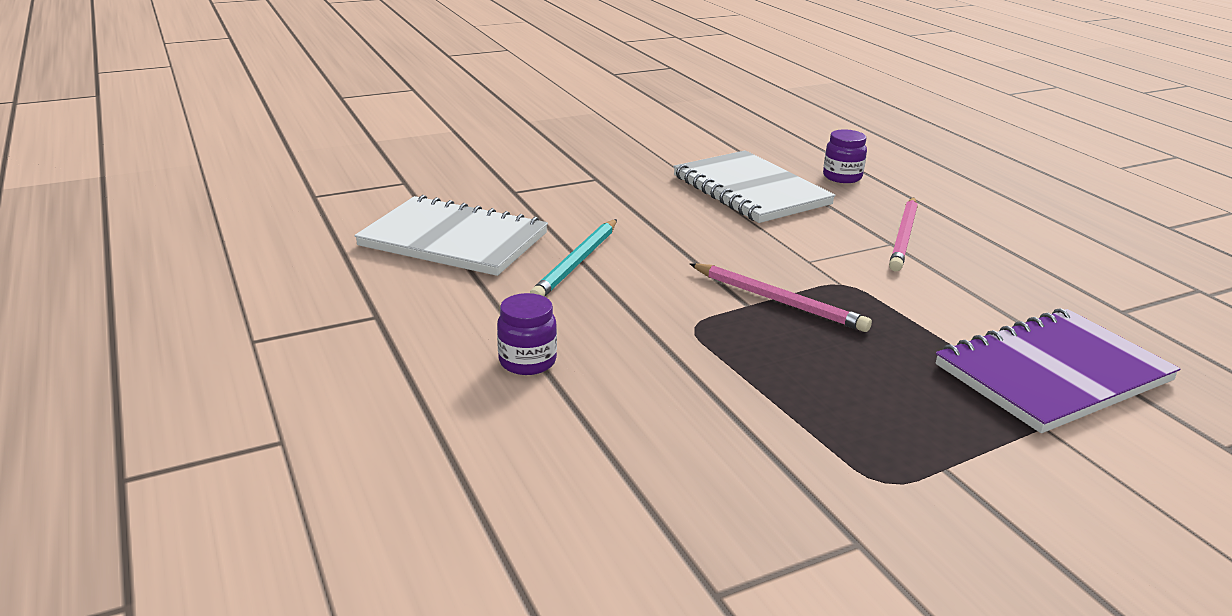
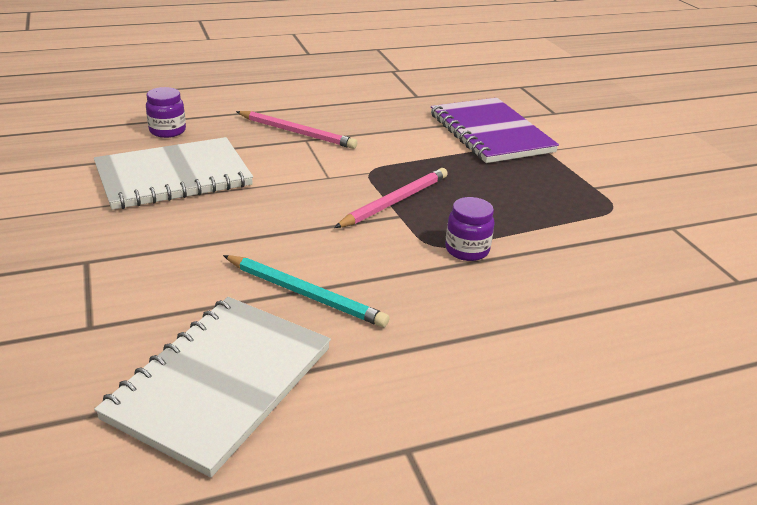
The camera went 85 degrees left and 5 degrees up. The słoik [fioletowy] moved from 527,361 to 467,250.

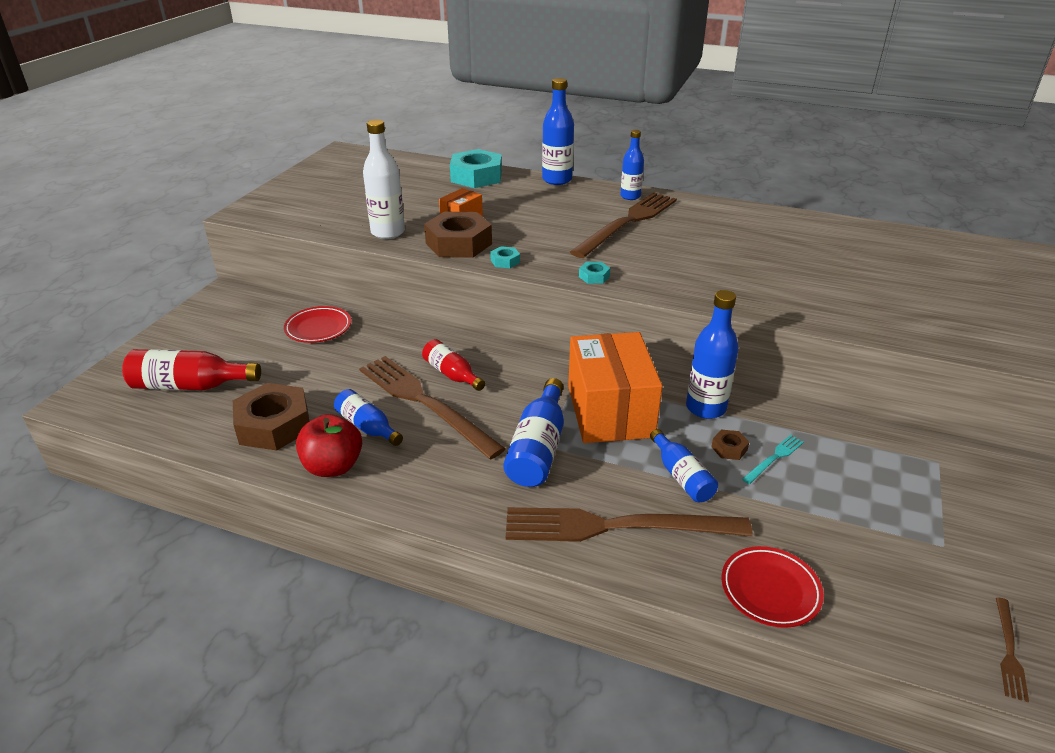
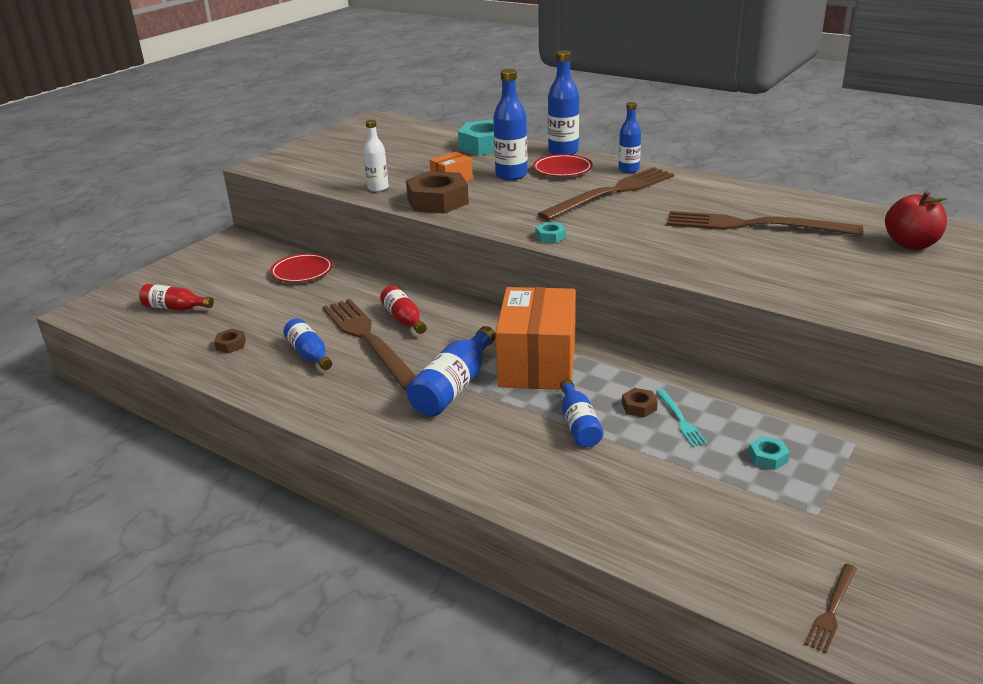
The camera went 15 degrees right and 5 degrees down. The butelka [biały] at 388,232 changed to 0.65 times the size. The nakrętka [turkusowy] moved from 505,261 to 768,457. The butelka [niebieski] moved from 705,408 to 511,175. The butelka [czerwony] at 190,386 changed to 0.65 times the size. The nakrętka [brązowy] at 274,425 changed to 0.43 times the size. The jabłko [czerwony] moved from 333,466 to 911,244. The widelec [turkusowy] at 774,458 turned 105 degrees clockwise. The widelec [brązowy] moved from 616,527 to 754,225. The talerz [czerwony] moved from 770,590 to 562,169.

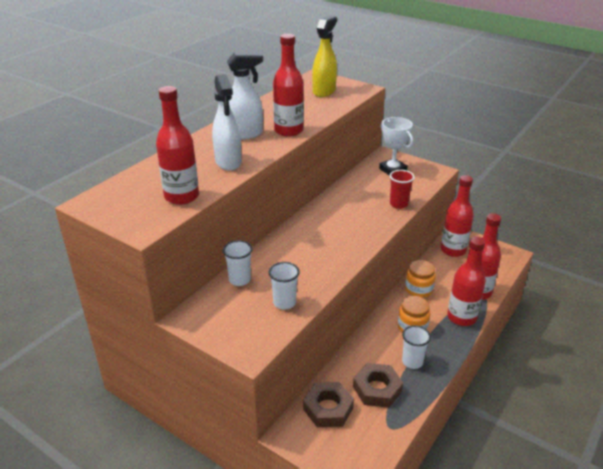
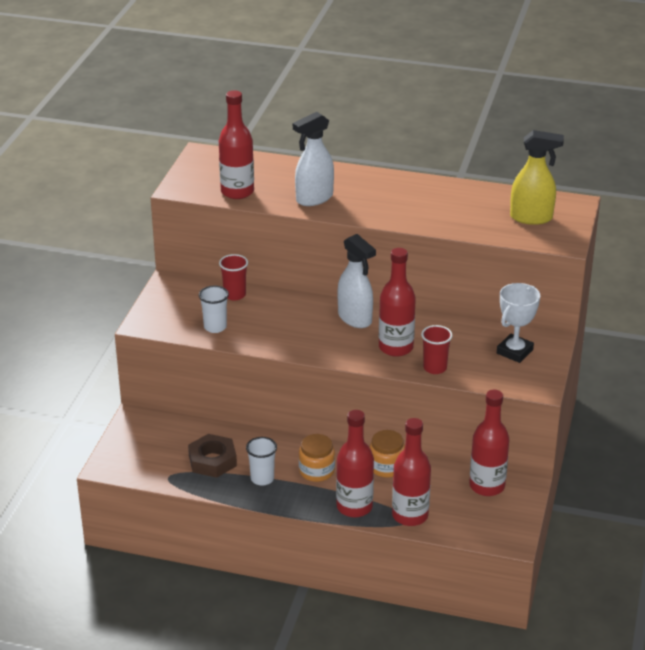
The camera went 70 degrees right and 0 degrees up. The butelka [czerwony] moved from 288,131 to 396,347. The spryskiwacz [biały] moved from 245,134 to 355,318. The szklanka [biały] at 239,280 became the szklanka [czerwony] at 234,295. The nakrętka [brązowy] at 328,408 disappeared.

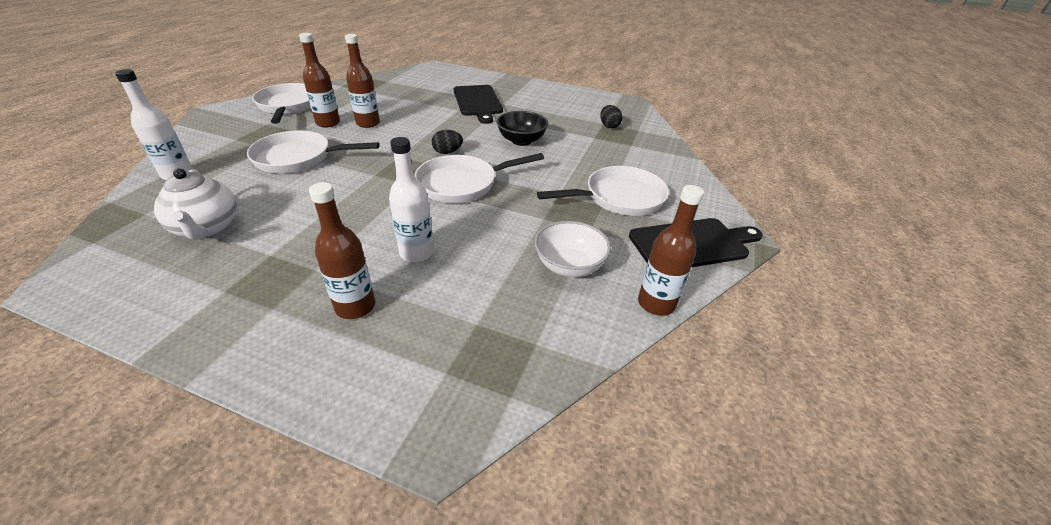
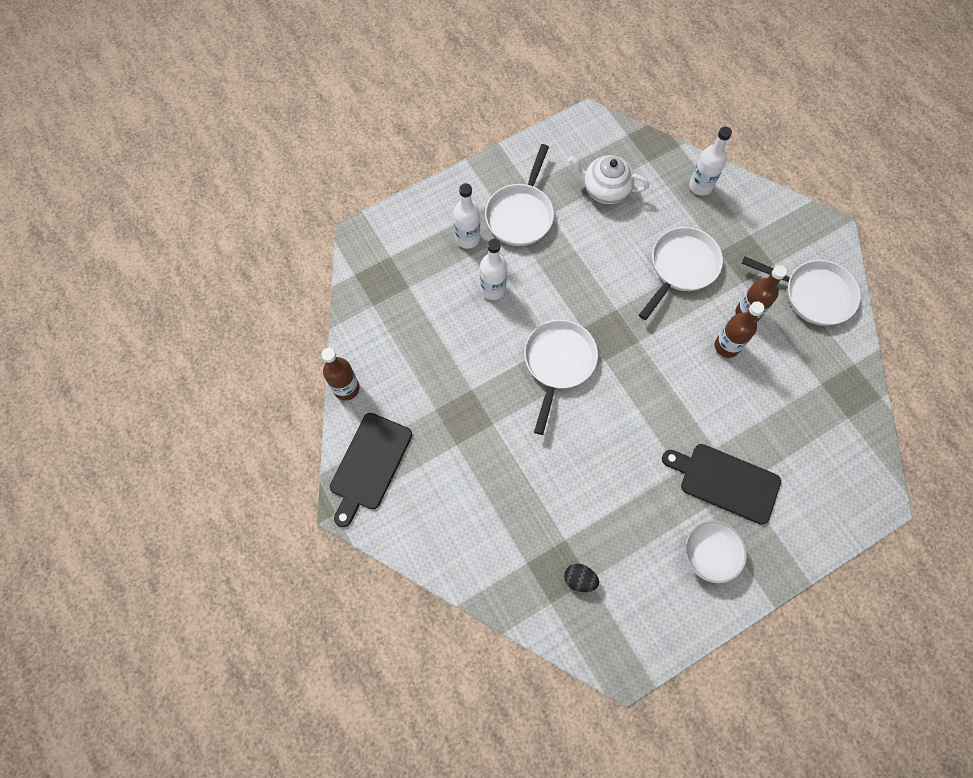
The camera went 130 degrees right and 30 degrees up. The miska [czarny] at 521,141 disappeared. The jajko [czarny] at 447,152 disappeared. The patelnia [biały] moved from 619,198 to 520,214. The butelka [brązowy] at 355,306 became the butelka [biały] at 467,238. The miska [biały] moved from 569,266 to 709,554.

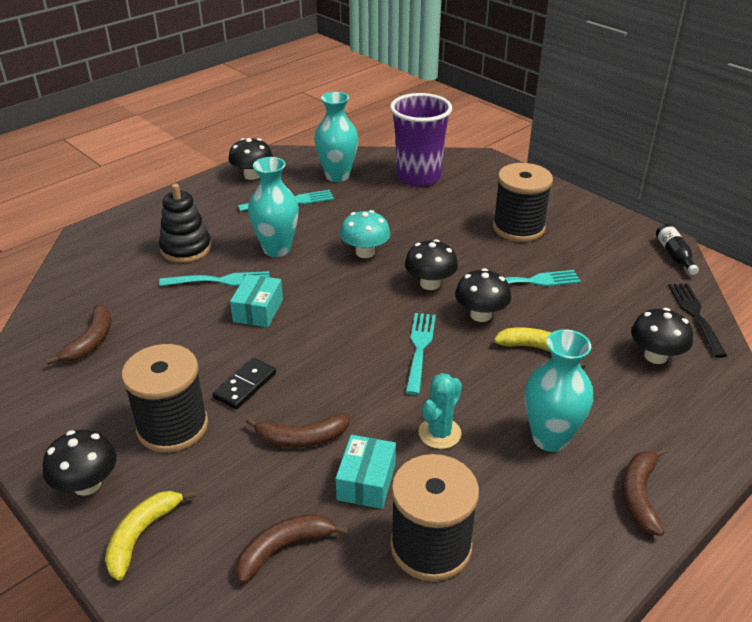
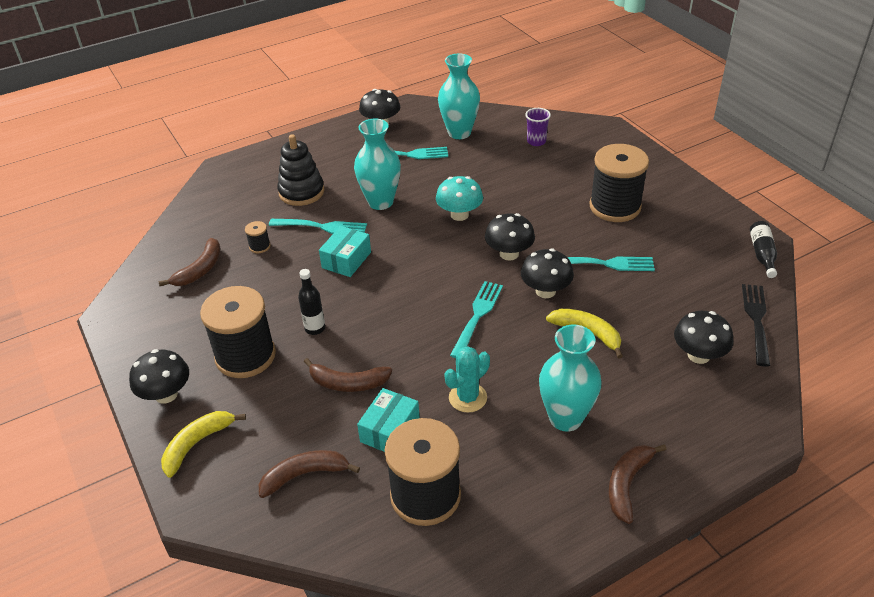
The camera went 15 degrees right and 5 degrees up. The szklanka [fioletowy] at 418,176 changed to 0.43 times the size. The kostka domina [czarny] at 245,385 was replaced by the butelka [czarny] at 315,328. The szpulka [czarny] at 259,246 appeared.

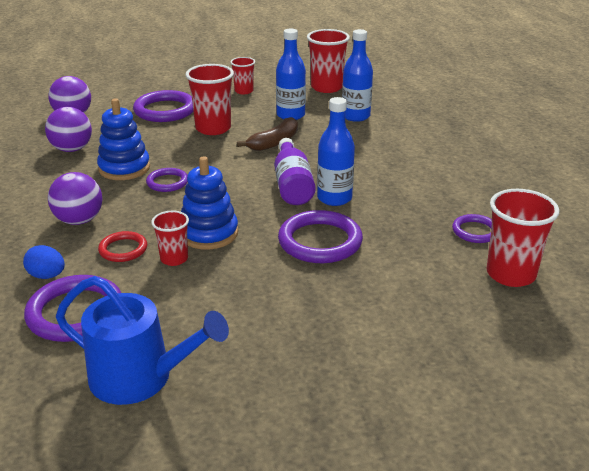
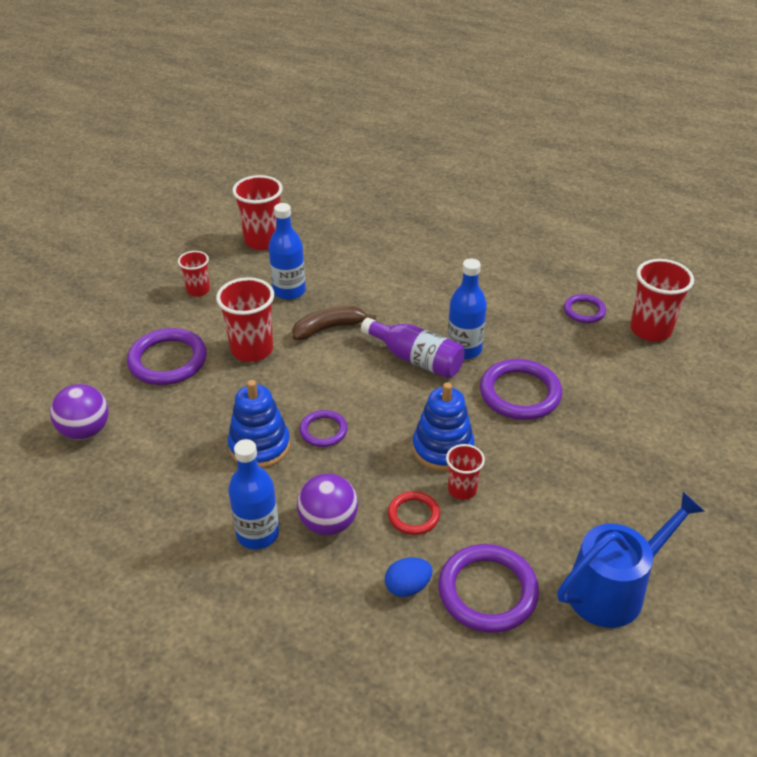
The camera went 50 degrees left and 10 degrees up. The butelka [niebieski] moved from 355,116 to 257,534. The piłka [fioletowy] at 72,149 disappeared. The banan [brązowy] at 274,142 turned 105 degrees counterclockwise.

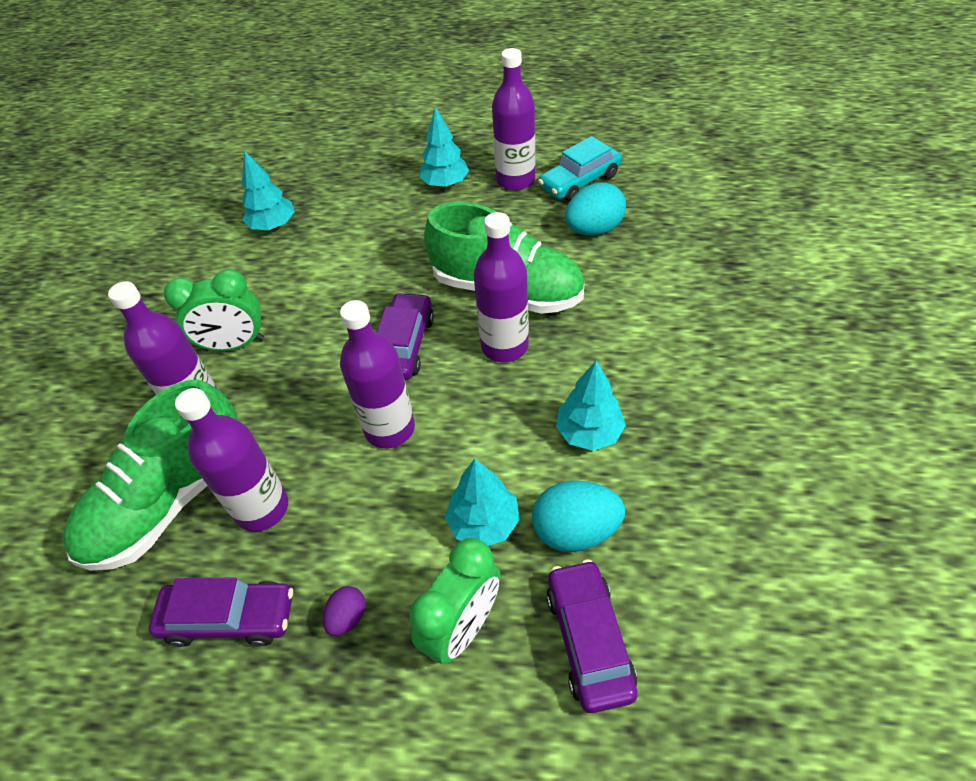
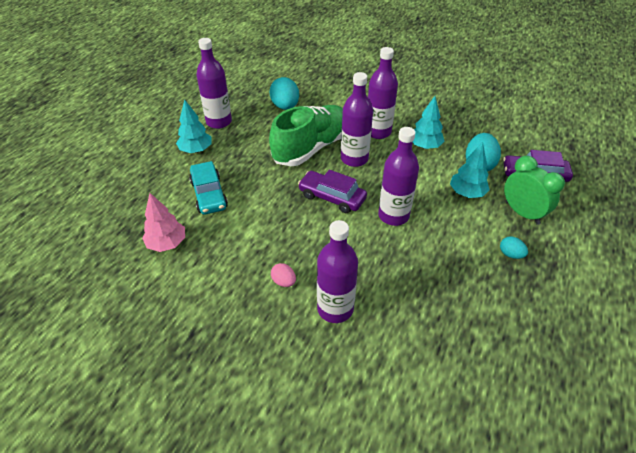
The camera went 75 degrees left and 5 degrees down. The samochód [turkusowy] moved from 579,181 to 209,194. The drzewko [turkusowy] at 273,226 became the drzewko [różowy] at 167,243. The budzik [zielony] at 234,344 was replaced by the jajko [różowy] at 284,281. The but [zielony] at 170,500 disappeared. The butelka [fioletowy] moved from 262,508 to 378,132. The samochód [fioletowy] at 229,618 disappeared. The jajko [fioletowy] at 347,617 became the jajko [turkusowy] at 510,254.

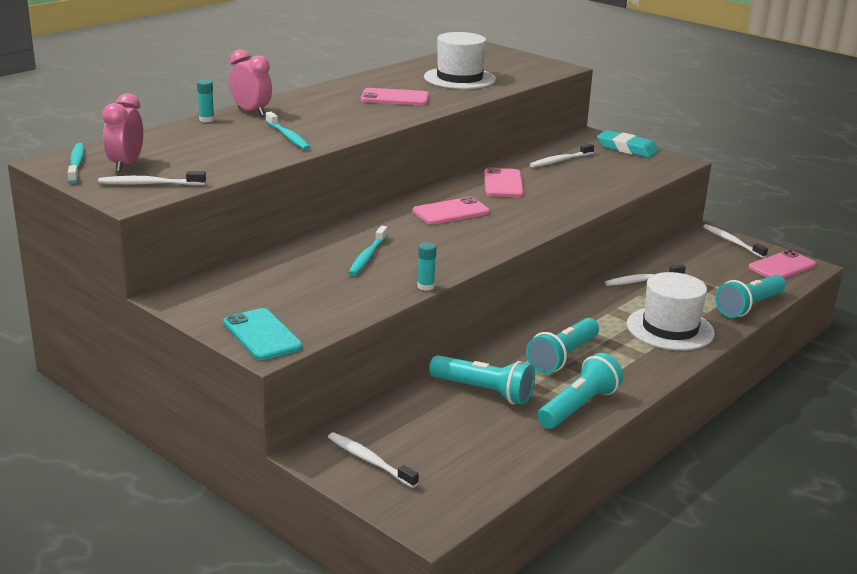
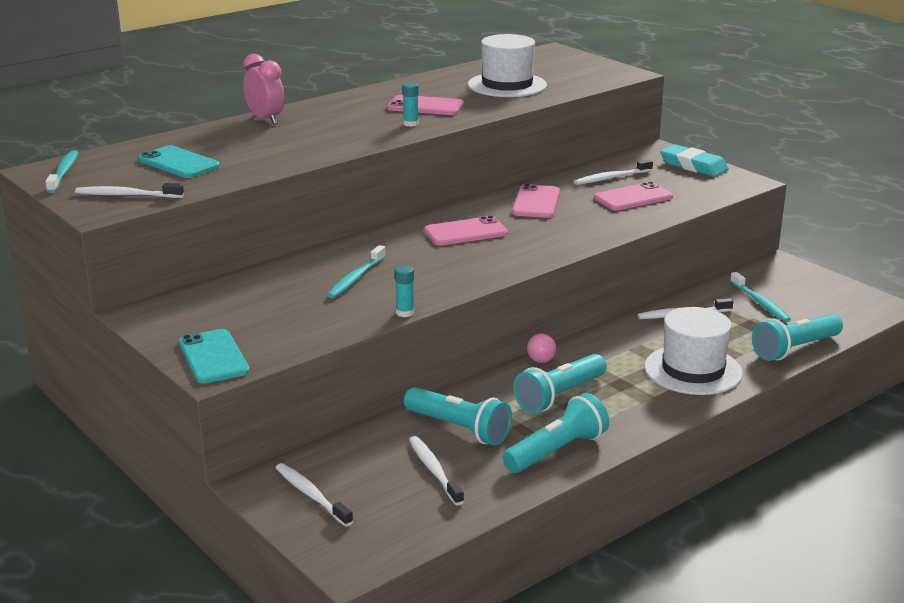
The camera went 10 degrees right and 0 degrees up. The klej w sztyfcie [turkusowy] moved from 206,119 to 410,124. The budzik [różowy] at 126,165 disappeared. The szczoteczka do zębów [turkusowy] moved from 288,137 to 760,303. The szczoteczka do zębów [biały] moved from 732,242 to 434,470. The telefon [różowy] moved from 782,266 to 633,197. The telefon [turkusowy] at 179,163 appeared. The piłka [różowy] at 541,361 appeared.

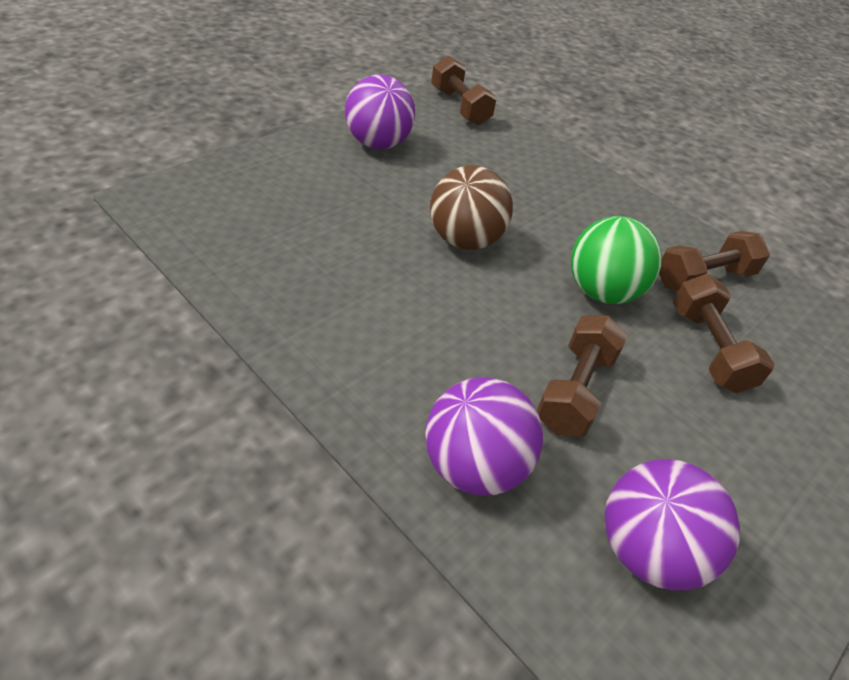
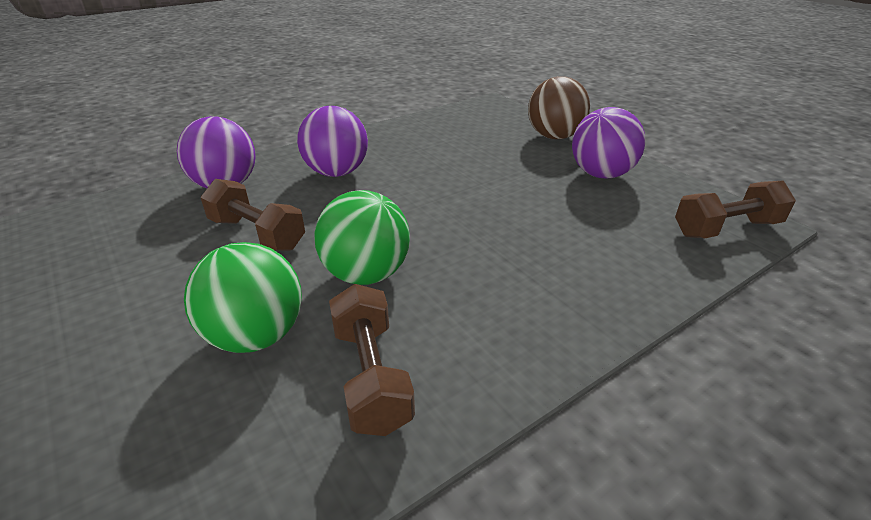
The camera went 105 degrees right and 10 degrees down. The piłka [brązowy] moved from 464,240 to 554,137. The hantel [brązowy] at 708,349 was replaced by the piłka [zielony] at 256,336. The piłka [fioletowy] moved from 646,549 to 337,173.

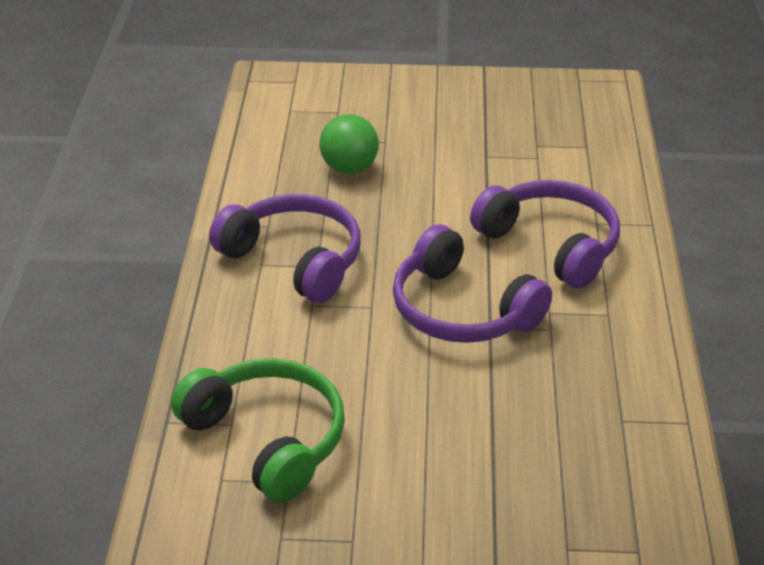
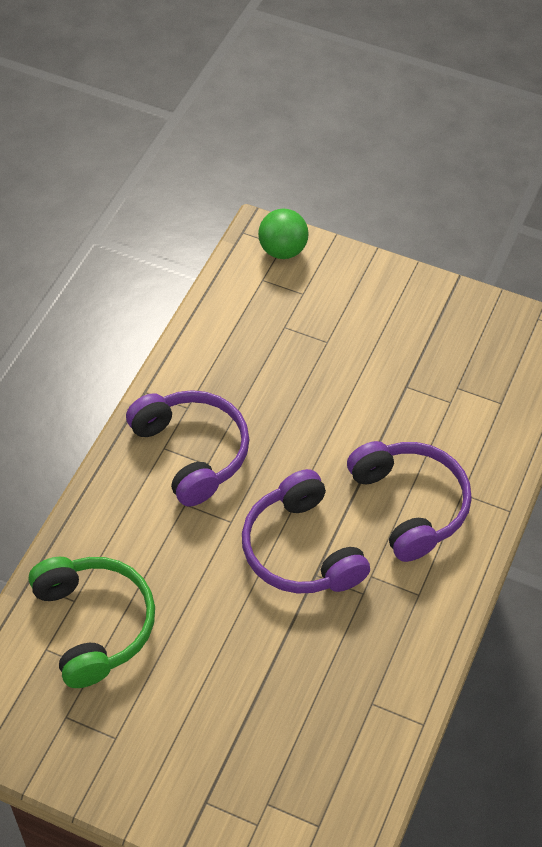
The camera went 20 degrees right and 15 degrees up. The piłka [zielony] moved from 349,168 to 282,250.

